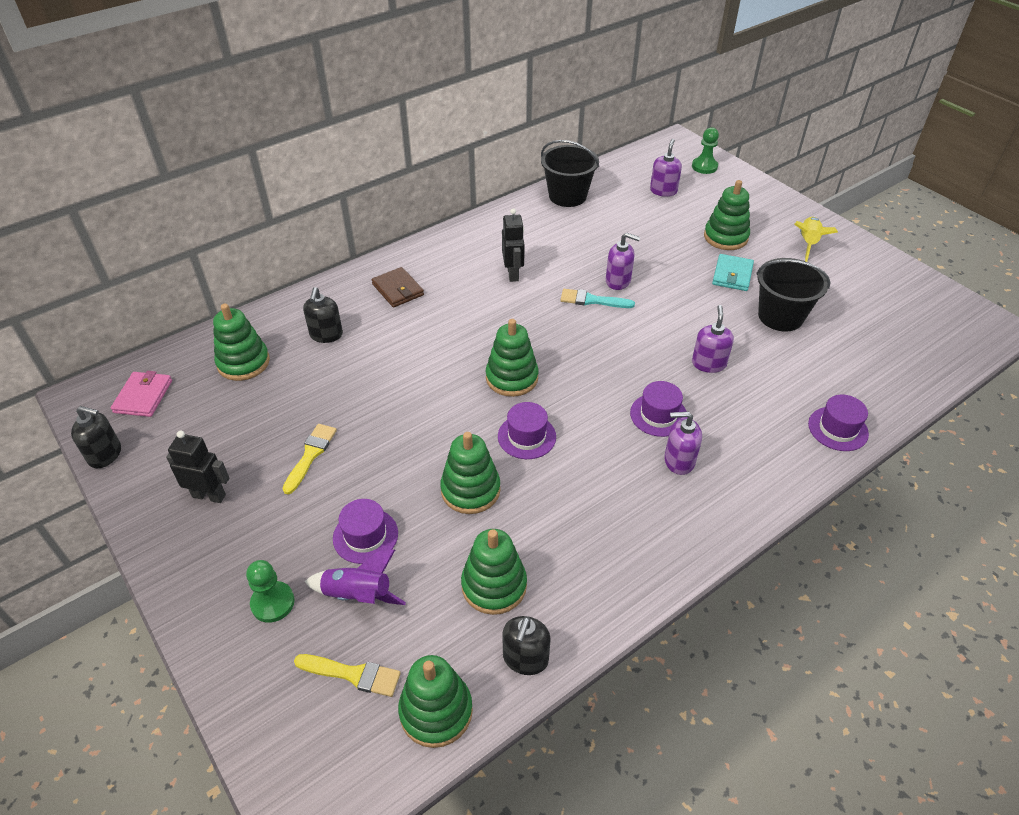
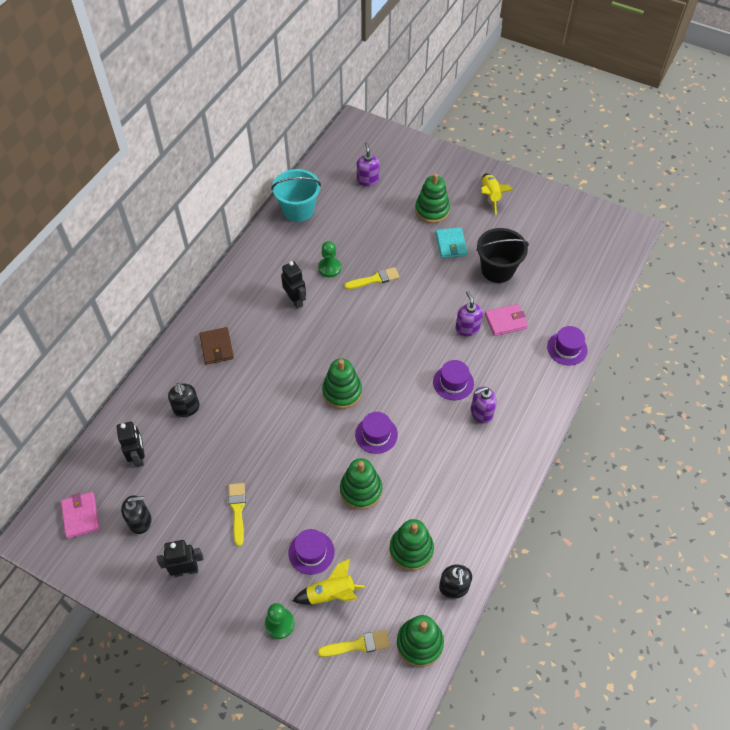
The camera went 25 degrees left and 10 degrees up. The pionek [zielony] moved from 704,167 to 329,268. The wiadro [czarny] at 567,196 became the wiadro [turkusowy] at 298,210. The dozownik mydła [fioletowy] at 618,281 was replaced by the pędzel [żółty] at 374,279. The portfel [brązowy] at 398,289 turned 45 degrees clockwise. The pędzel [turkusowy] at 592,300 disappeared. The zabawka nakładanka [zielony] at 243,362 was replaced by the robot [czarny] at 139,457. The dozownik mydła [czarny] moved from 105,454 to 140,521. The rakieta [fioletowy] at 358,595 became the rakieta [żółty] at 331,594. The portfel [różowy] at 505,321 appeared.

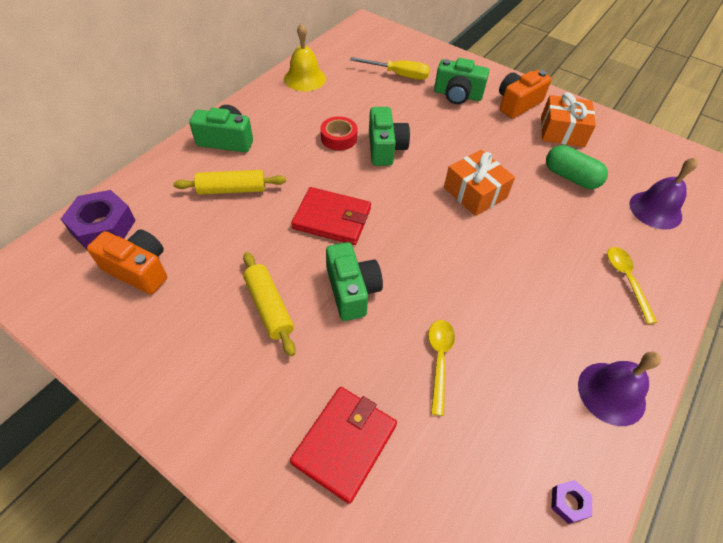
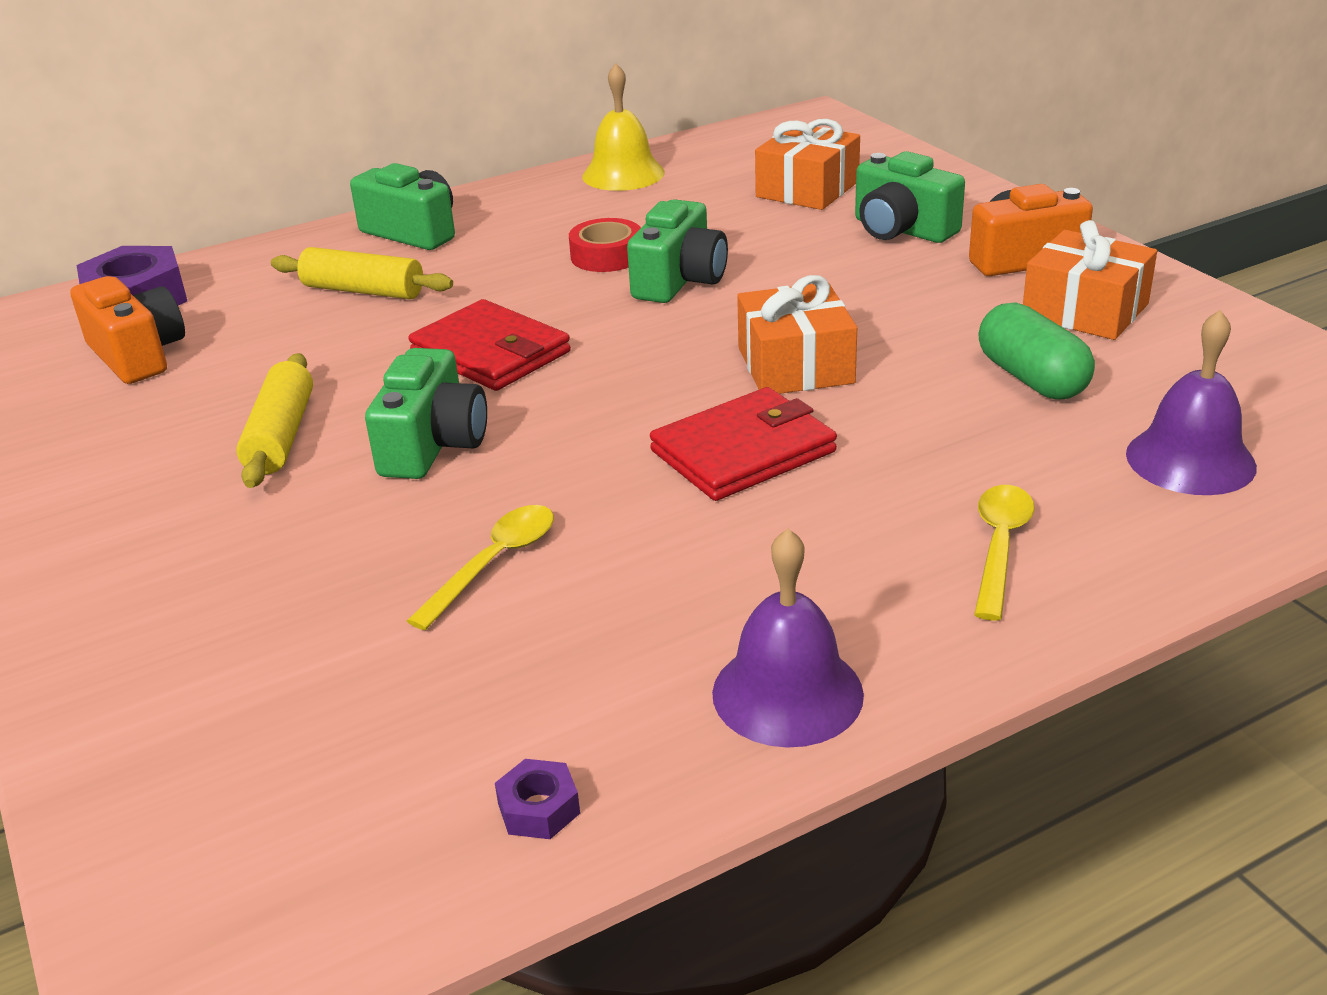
The camera went 30 degrees right and 20 degrees down. The śrubokręt [żółty] at 398,75 was replaced by the prezent [pomarańczowy] at 807,189. The portfel [czerwony] moved from 345,443 to 743,451.

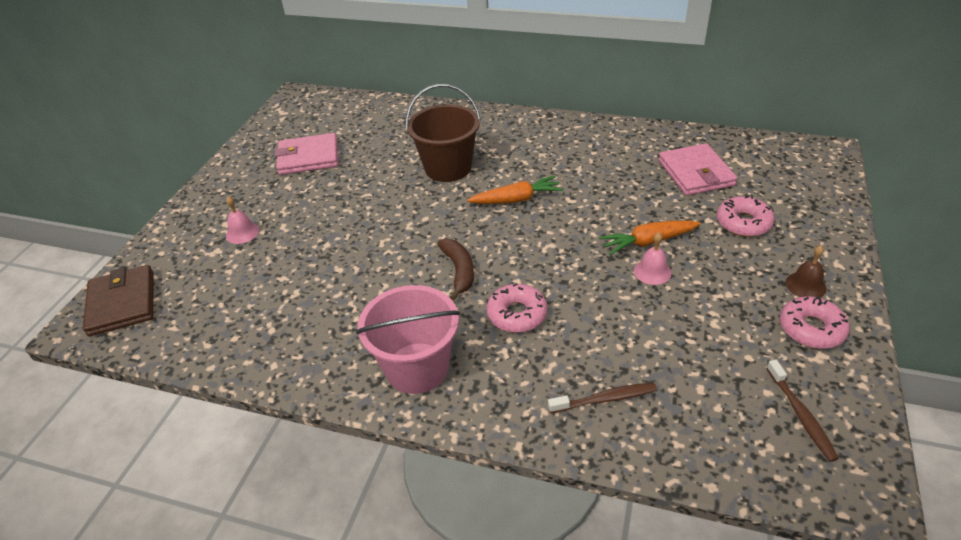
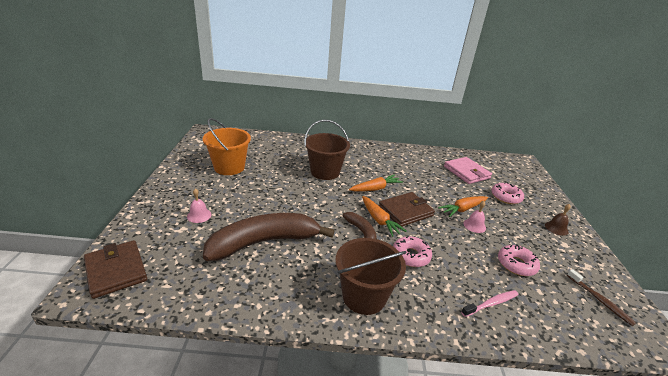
The camera went 20 degrees left and 10 degrees down. The portfel [różowy] at 308,157 was replaced by the wiadro [pomarańczowy] at 229,167. The wiadro [różowy] at 417,368 became the wiadro [brązowy] at 364,296. The donut [różowy] moved from 811,329 to 516,264. The szczoteczka do zębów [brązowy] at 605,399 became the szczoteczka do zębów [różowy] at 491,303. The portfel [brązowy] at 405,211 appeared. The marchewka [pomarańczowy] at 379,220 appeared. The banan [brązowy] at 264,242 appeared.

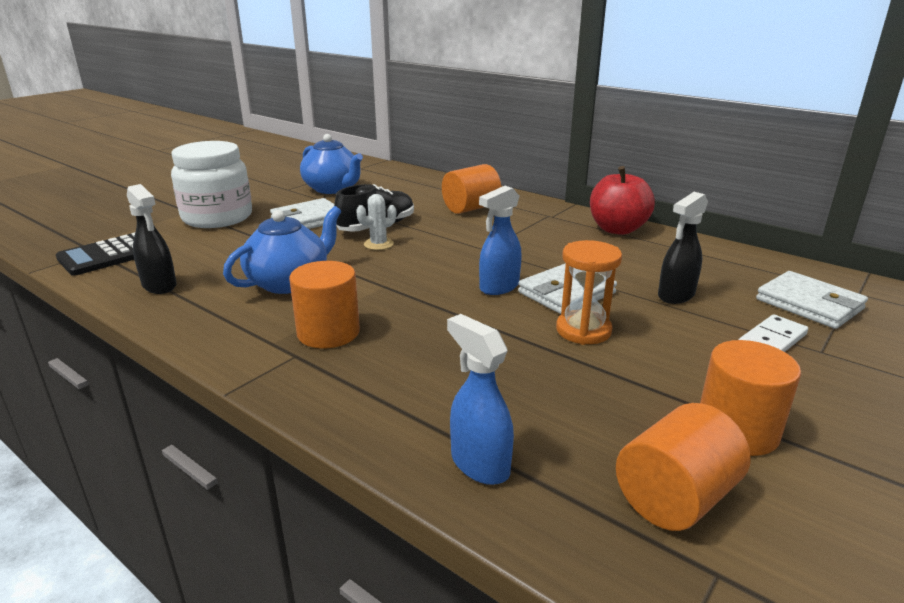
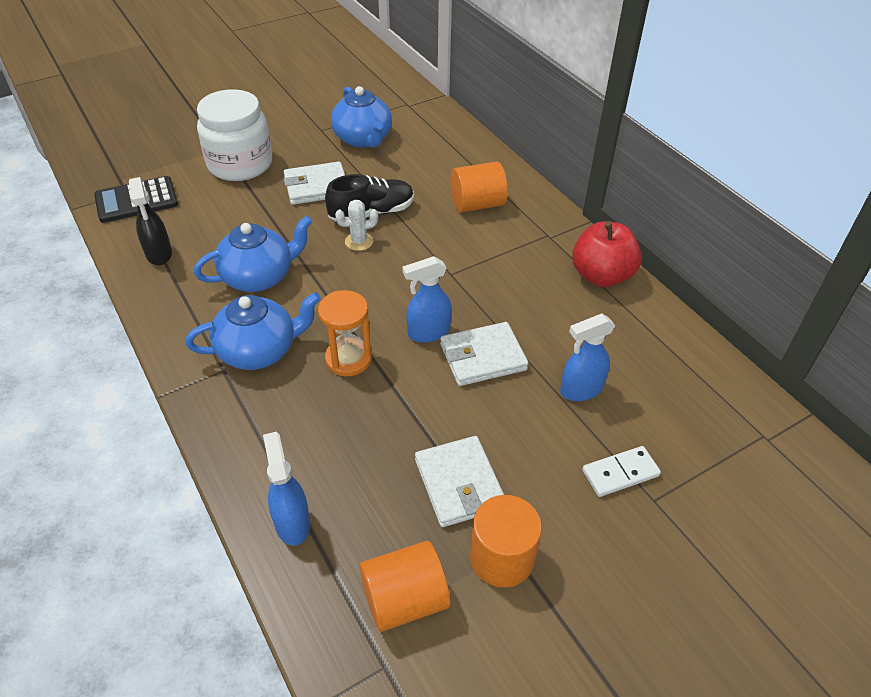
The camera went 20 degrees right and 20 degrees up. The spryskiwacz [czarny] at 675,295 became the spryskiwacz [niebieski] at 581,390. The klepsydra [pomarańczowy] moved from 583,330 to 348,359. The walec [pomarańczowy] at 328,332 was replaced by the imbryk [niebieski] at 259,351. The portfel [biały] moved from 809,304 to 459,484.

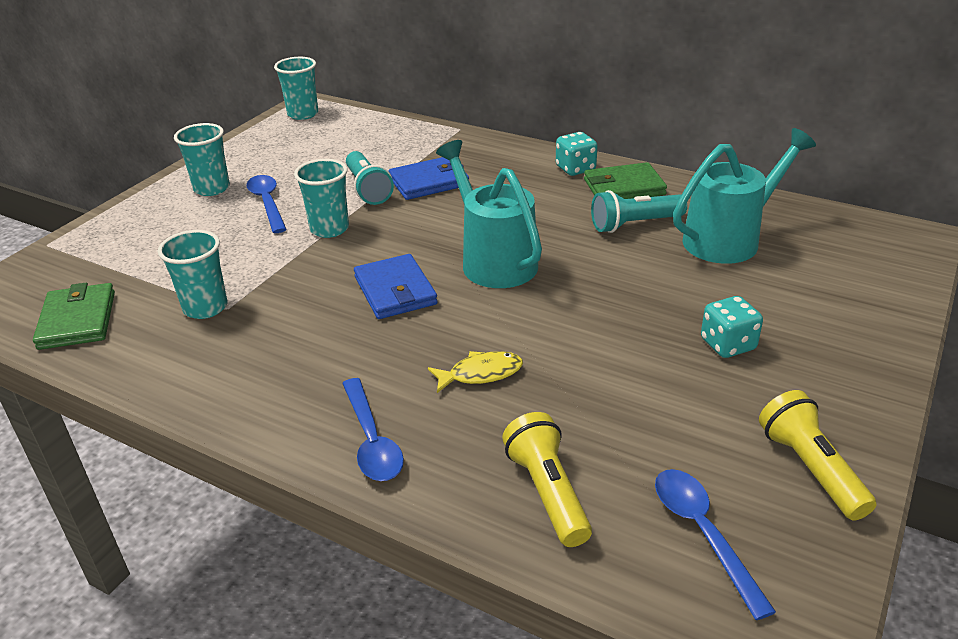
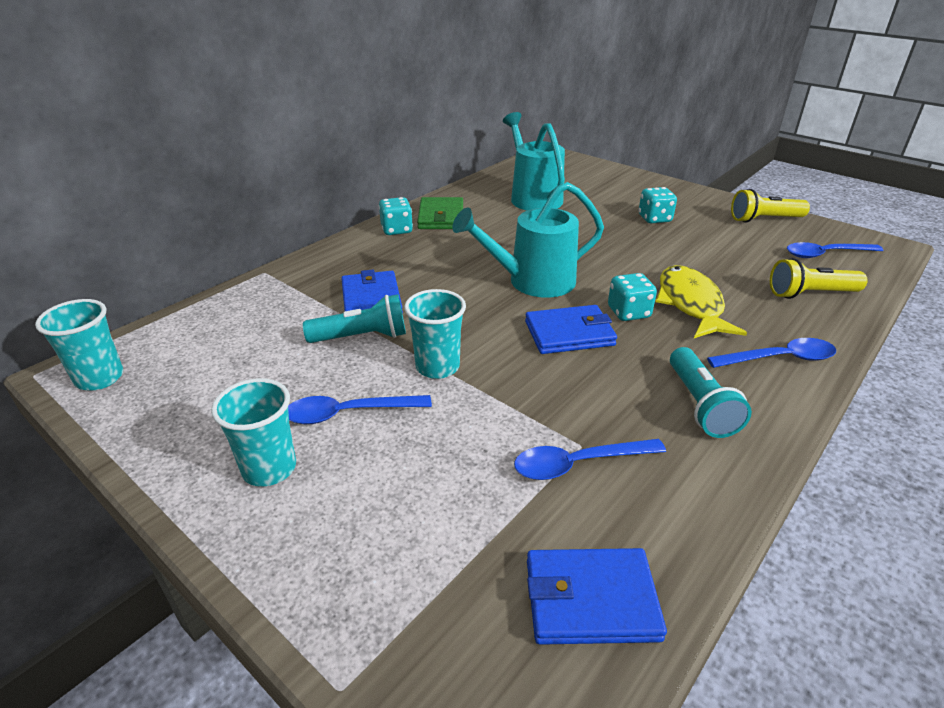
The camera went 80 degrees left and 0 degrees up. The latarka [turkusowy] moved from 634,224 to 700,405. The szklanka [turkusowy] at 205,307 was replaced by the łyżka [niebieski] at 578,464. The portfel [zielony] at 77,320 became the portfel [niebieski] at 590,600. The ryba [żółty] at 481,374 changed to 1.70 times the size. The kostka do gry [turkusowy] at 628,312 appeared.

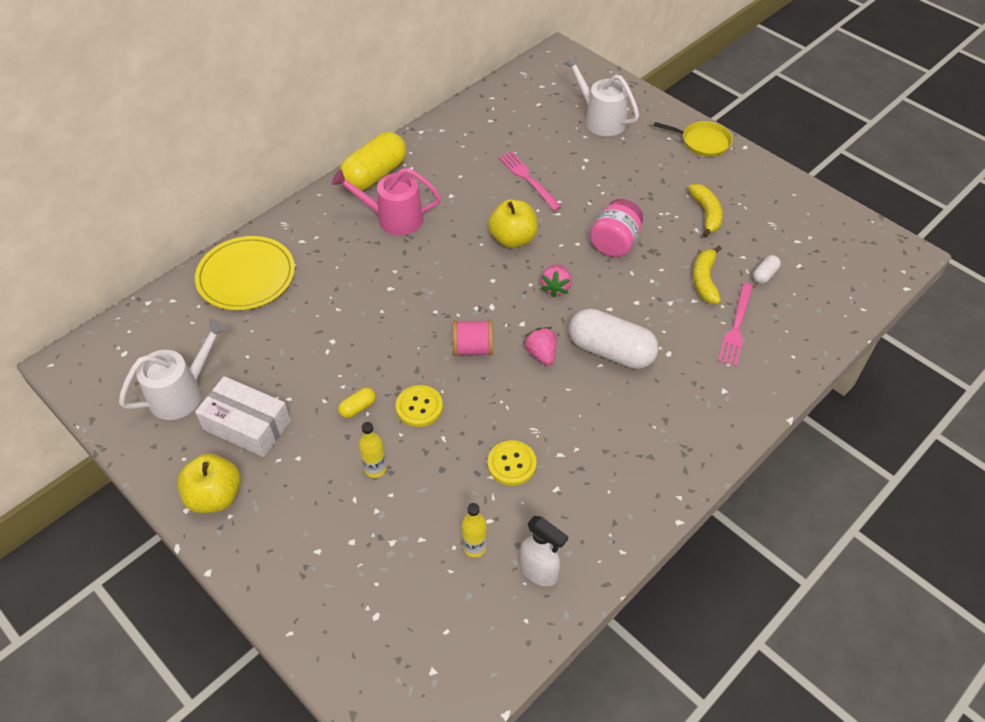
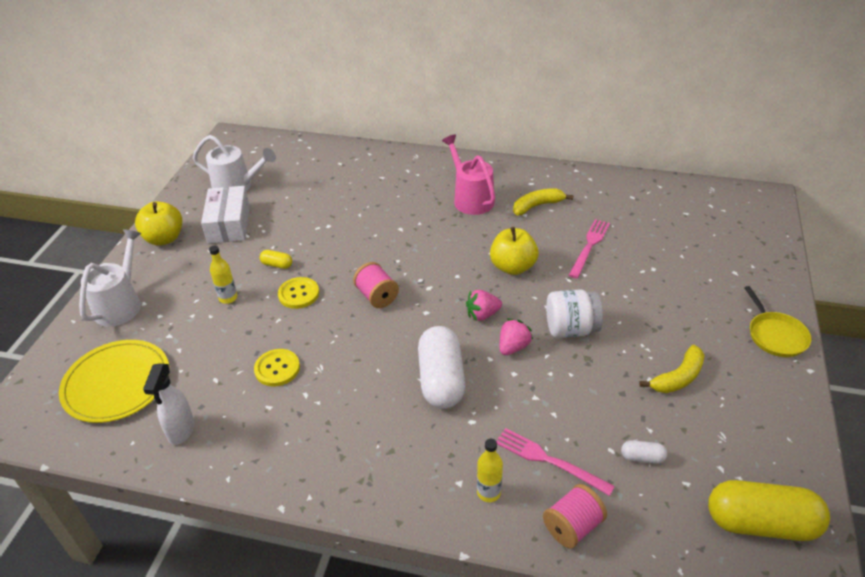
The camera went 60 degrees right and 10 degrees down. The konewka [biały] moved from 600,119 to 121,304. The kapsułka [żółty] moved from 375,174 to 761,523. The słoik [różowy] at 614,243 became the słoik [biały] at 571,329. The talerz [żółty] moved from 246,276 to 117,383. The banan [żółty] moved from 704,280 to 537,206. The widelec [różowy] at 736,326 turned 45 degrees clockwise. The truskawka [różowy] moved from 541,354 to 513,347. The butelka [żółty] moved from 474,547 to 488,492. The szpulka [różowy] at 572,526 appeared.

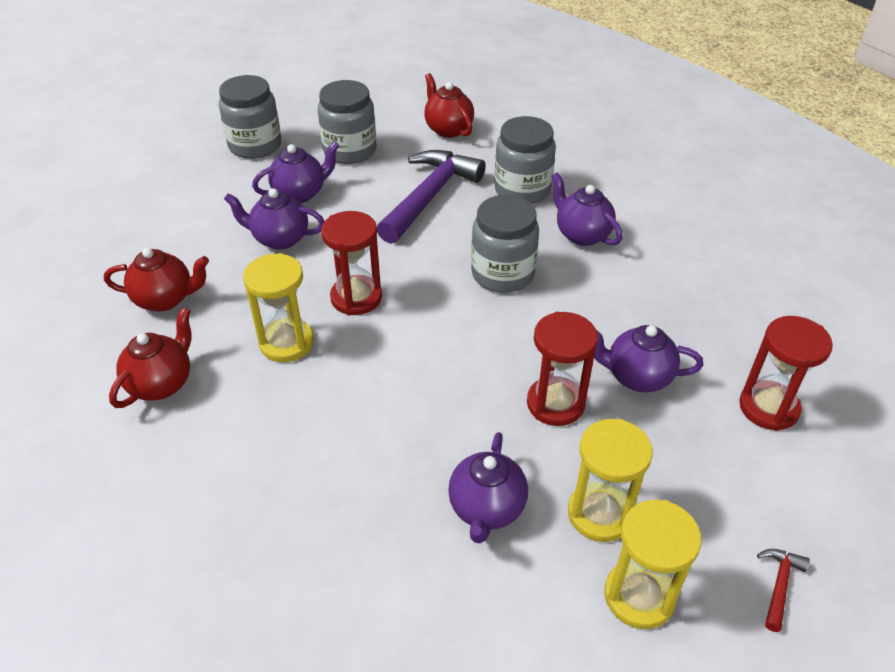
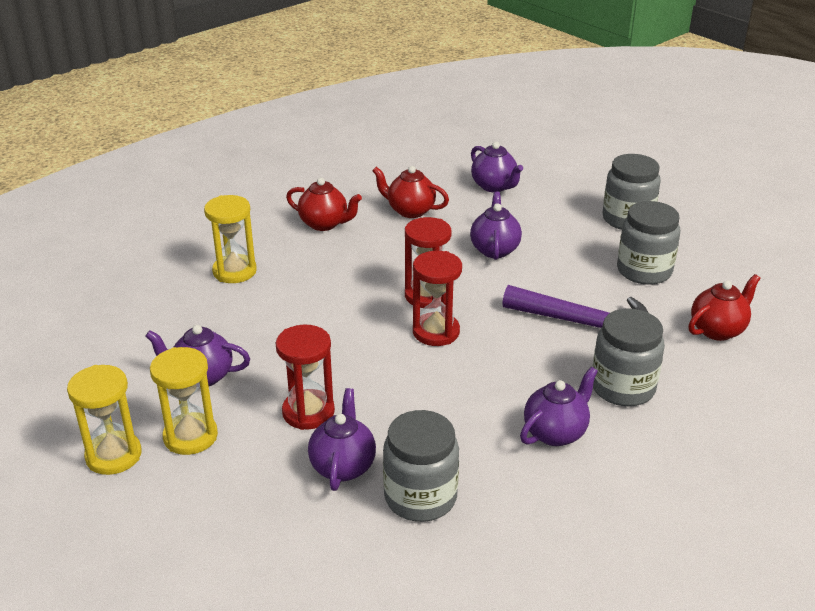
The camera went 85 degrees right and 10 degrees down. The imbryk [fioletowy] moved from 300,193 to 494,186. The słoik [szary] moved from 502,274 to 420,497. The imbryk [czerwony] at 165,299 turned 120 degrees clockwise. The klepsydra [żółty] moved from 286,343 to 234,271. The klepsydra [czerwony] moved from 768,407 to 436,332. The młotek [czerwony] at 779,585 disappeared.

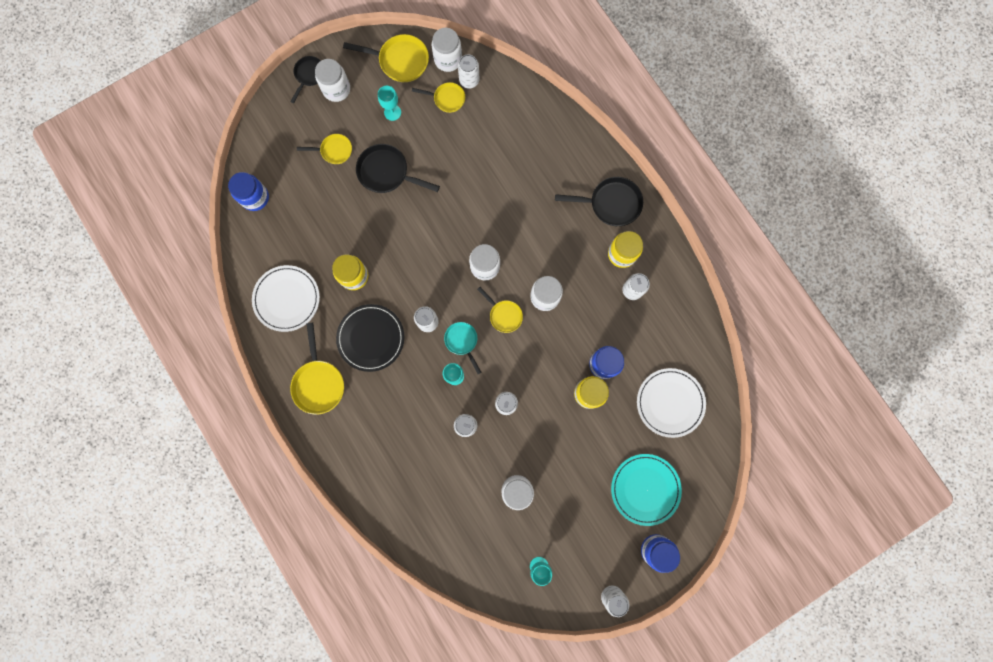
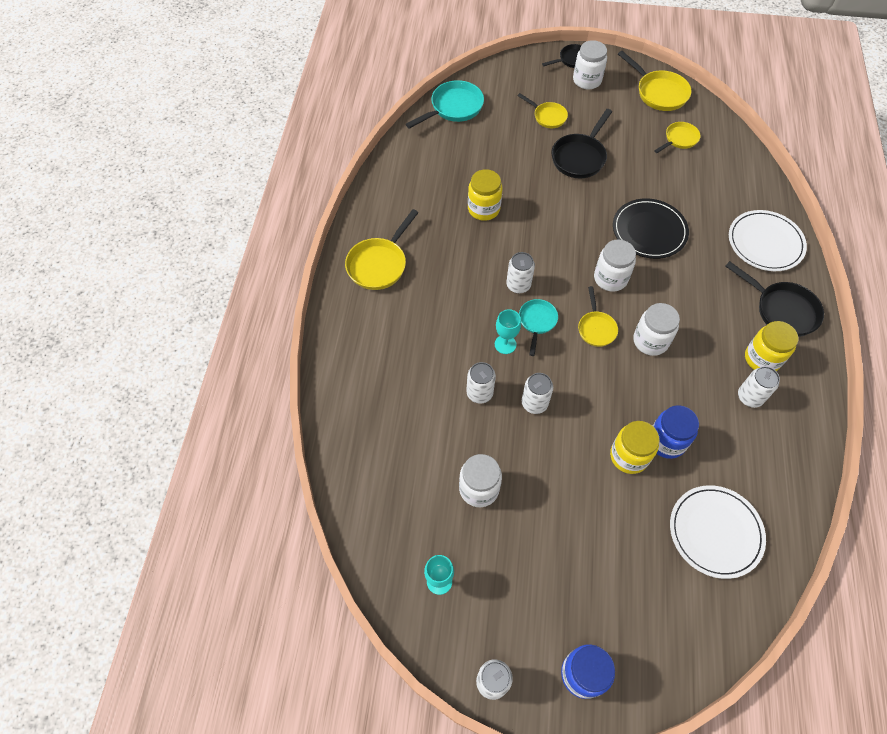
The camera went 40 degrees right and 20 degrees down. The słoik [biały] at 448,59 disappeared. The puszka [biały] at 469,80 disappeared. The patelnia [żółty] at 447,99 turned 90 degrees counterclockwise. The kielich [turkusowy] at 392,112 disappeared. The patelnia [czarny] at 387,173 turned 120 degrees counterclockwise. The słoik [niebieski] at 255,198 was replaced by the patelnia [turkusowy] at 453,108. The talerz [biały] moved from 287,299 to 765,243. The talerz [czarny] moved from 371,338 to 649,231. The talerz [turkusowy] at 645,489 disappeared.

